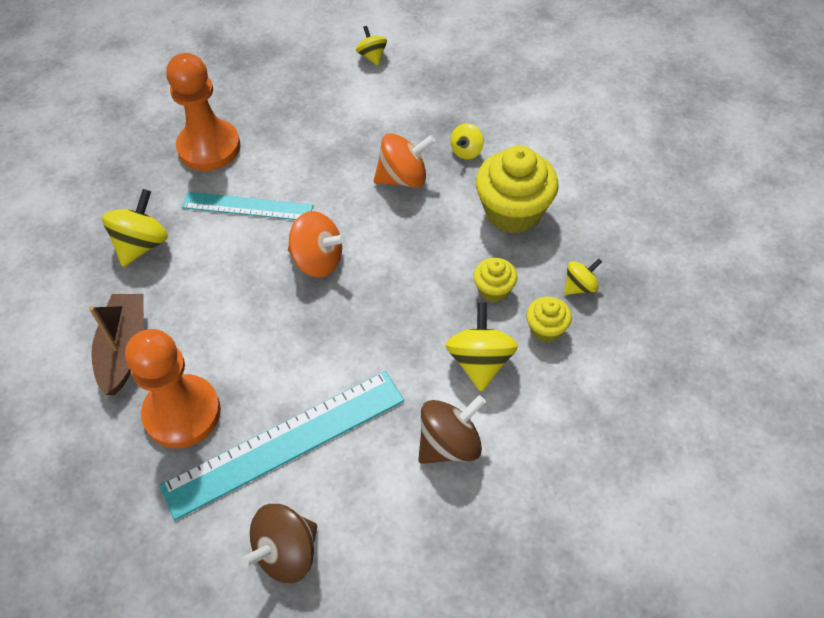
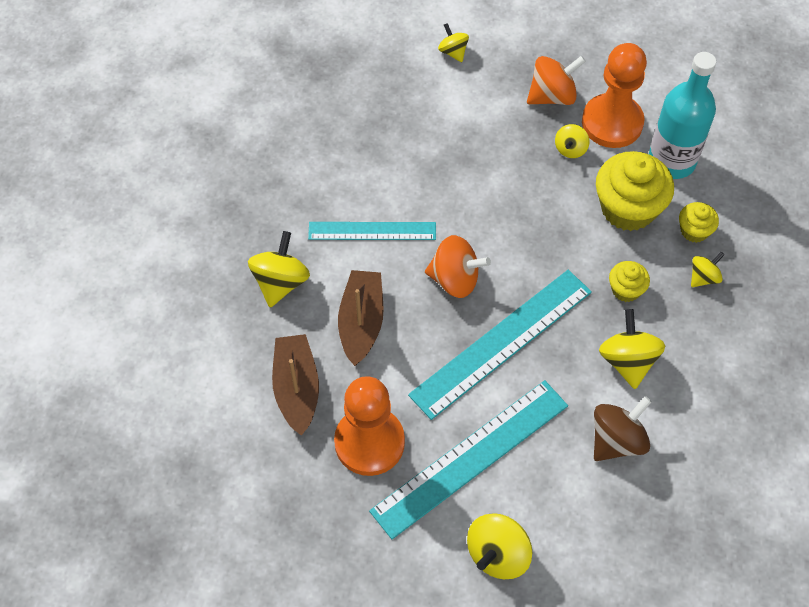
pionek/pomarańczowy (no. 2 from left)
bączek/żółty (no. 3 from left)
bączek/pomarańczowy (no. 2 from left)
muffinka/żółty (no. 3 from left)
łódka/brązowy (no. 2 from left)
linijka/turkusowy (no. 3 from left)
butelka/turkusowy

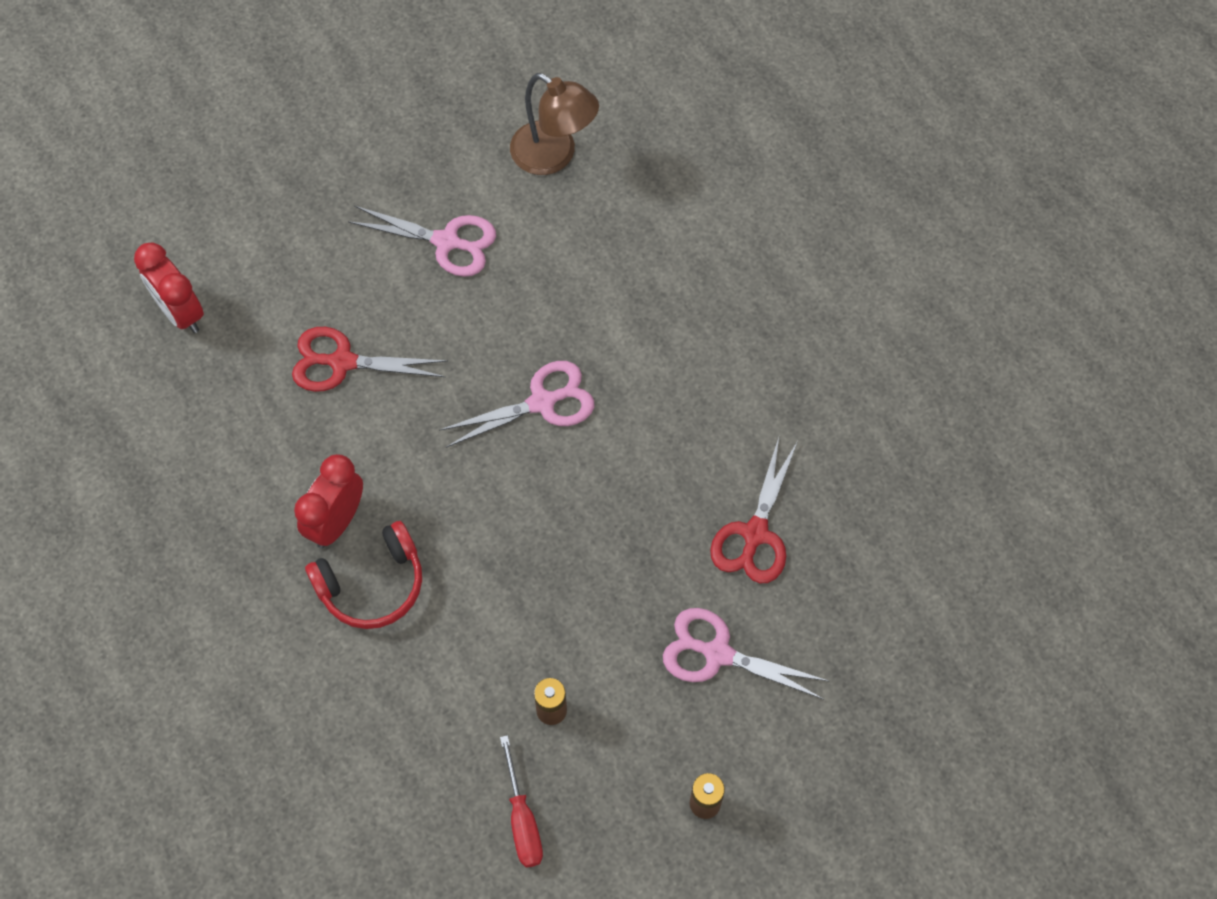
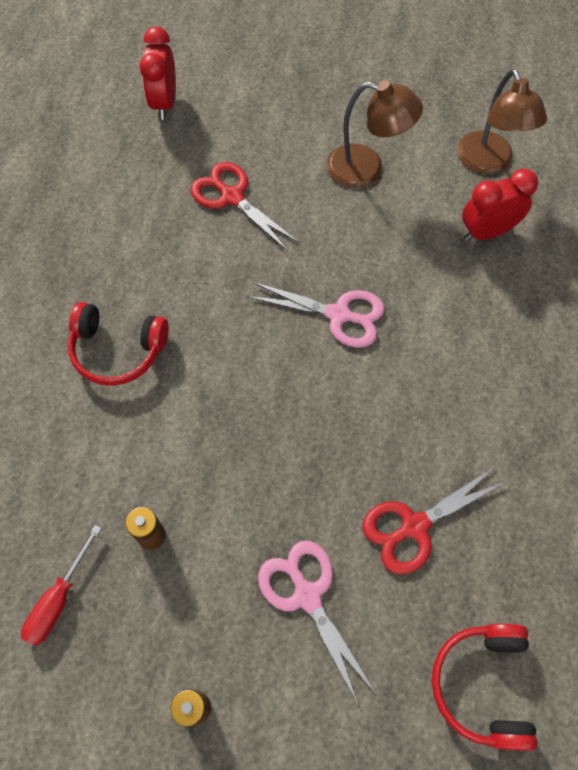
budzik/czerwony (no. 2 from left)
lampka/brązowy (no. 1 from left)
słuchawki/czerwony (no. 2 from left)

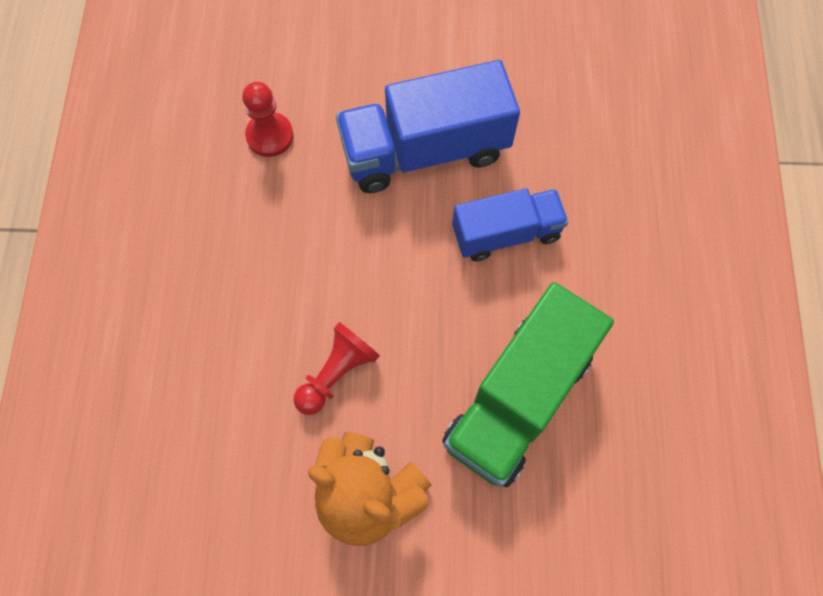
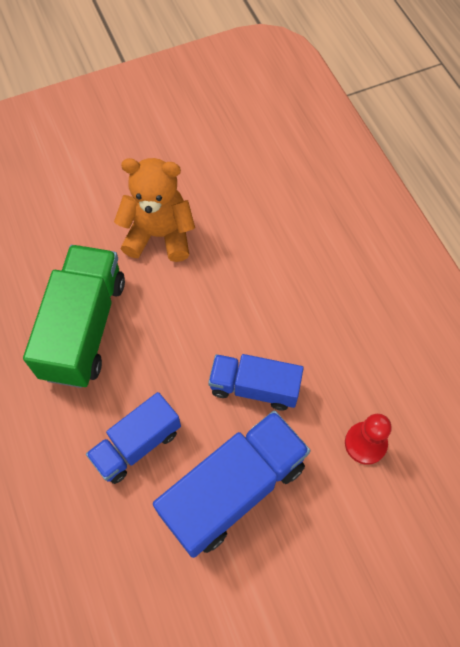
pionek/czerwony (no. 2 from left in the first image)
ciężarówka/niebieski (no. 3 from left)

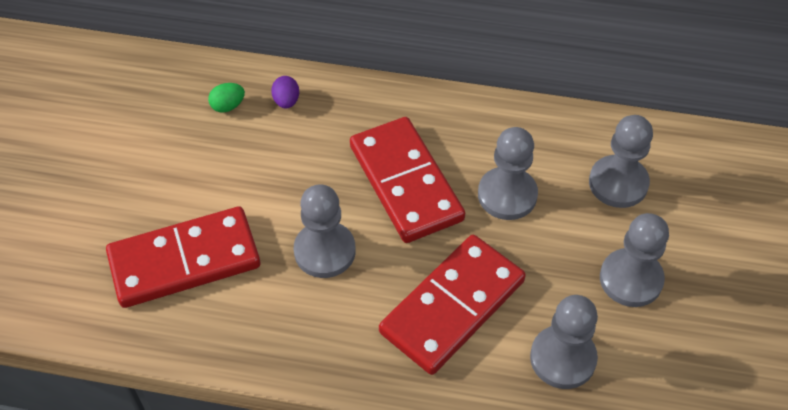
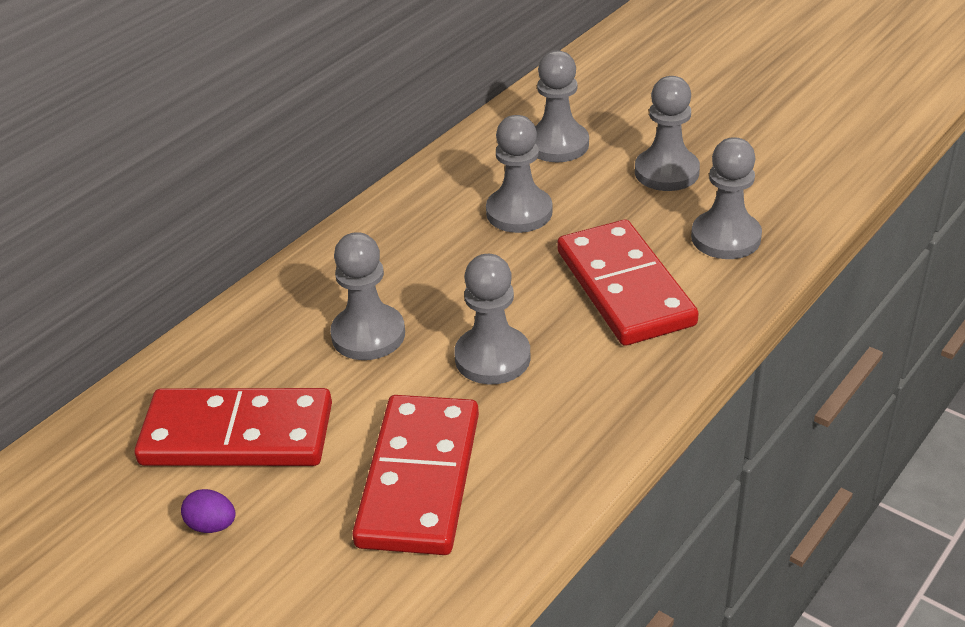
jajko/zielony
jajko/fioletowy
kostka domina/czerwony (no. 1 from left)
pionek/szary (no. 1 from left)

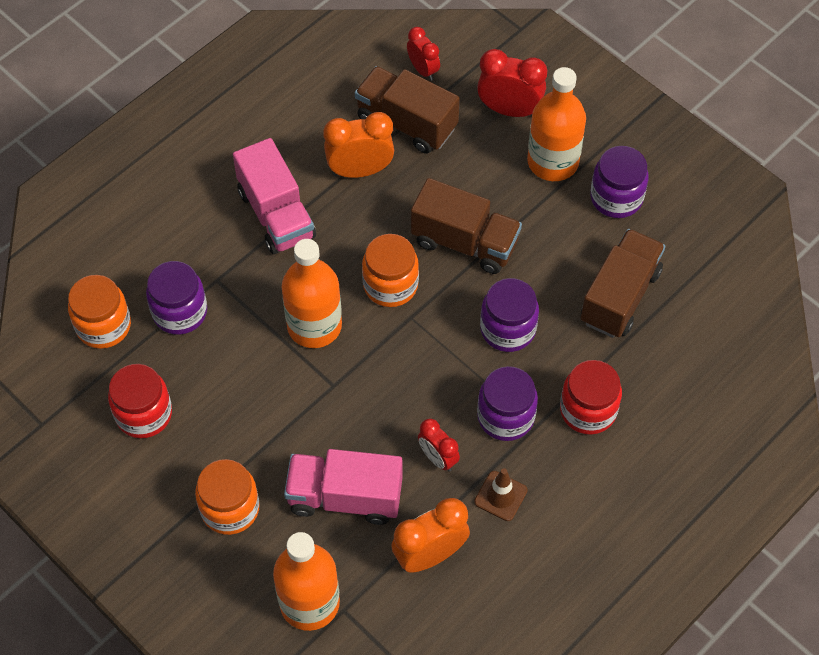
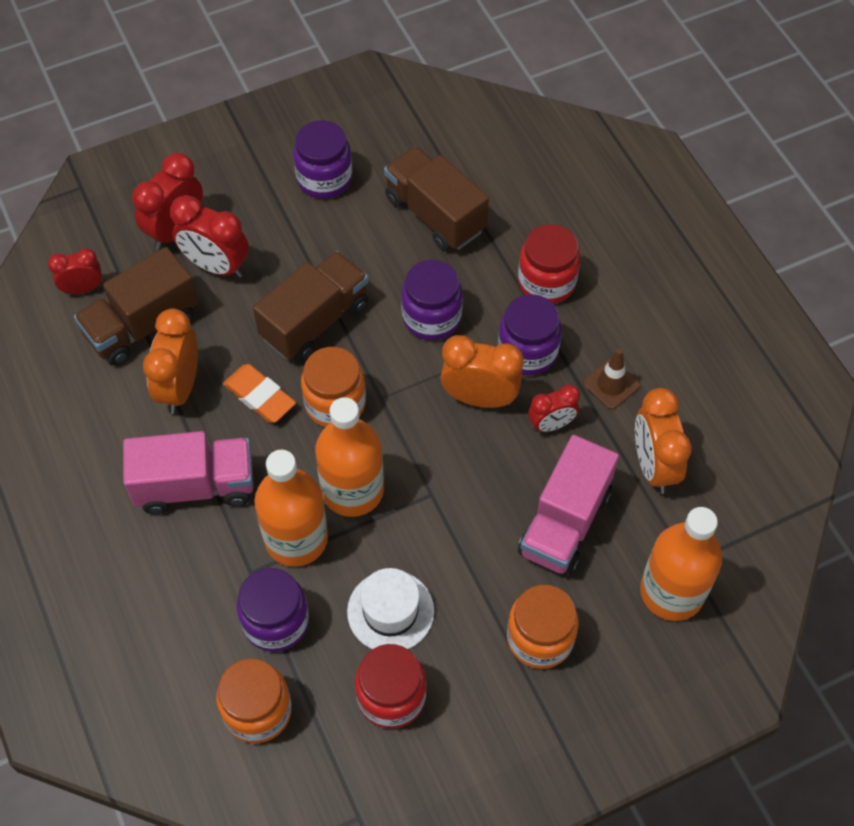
butelka/pomarańczowy (no. 1 from left)
budzik/czerwony (no. 3 from left)
gumka do mazania/pomarańczowy
kapelusz/biały
budzik/pomarańczowy (no. 2 from left)

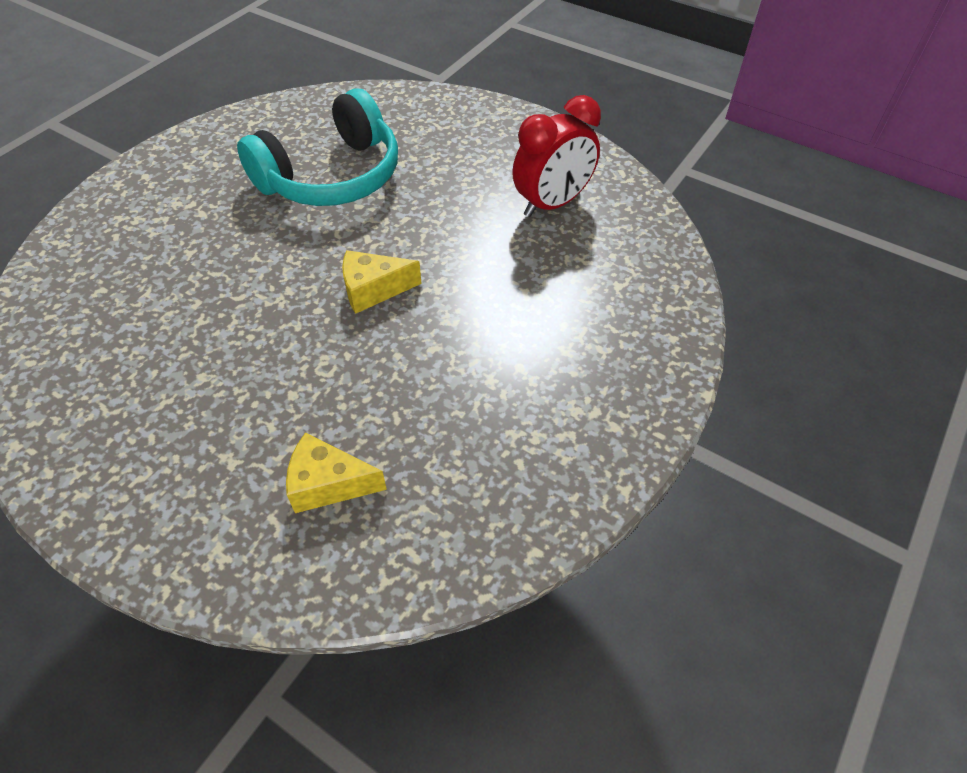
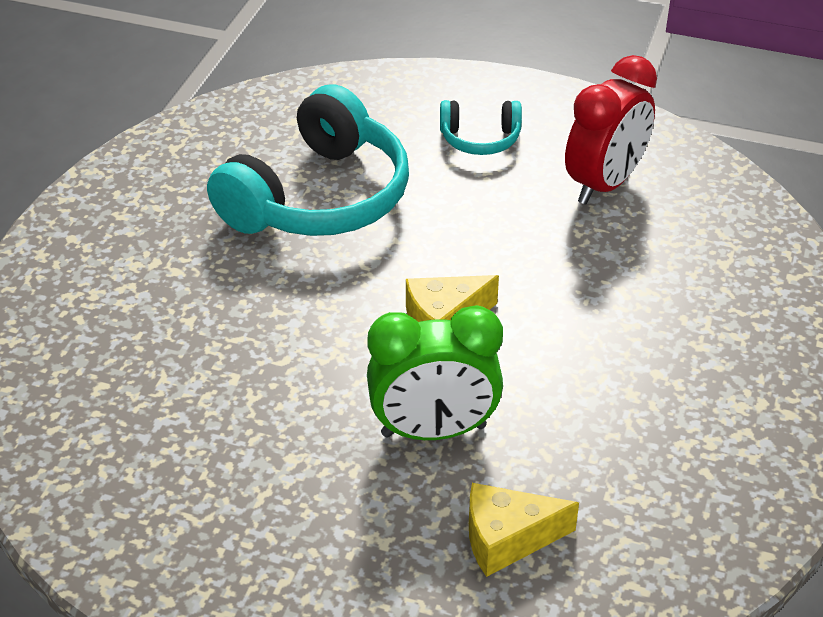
budzik/zielony
słuchawki/turkusowy (no. 2 from left)

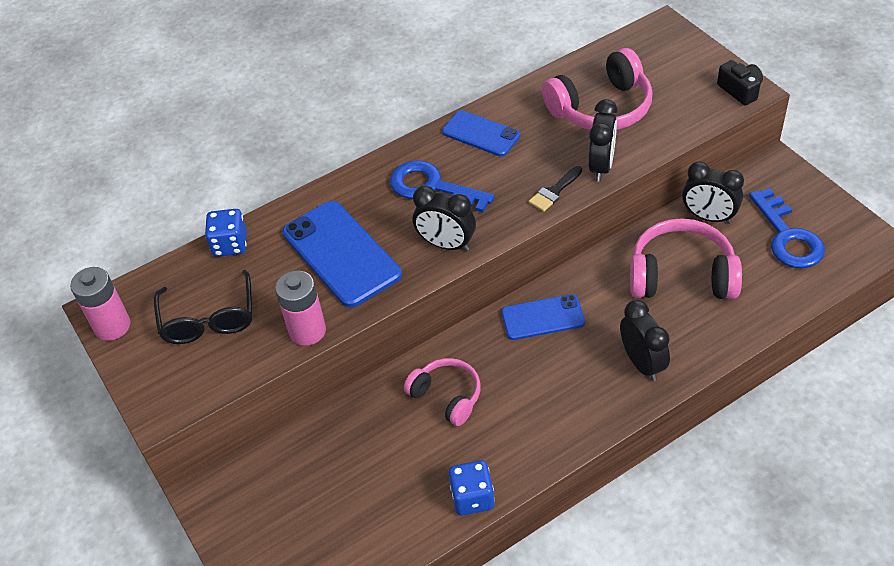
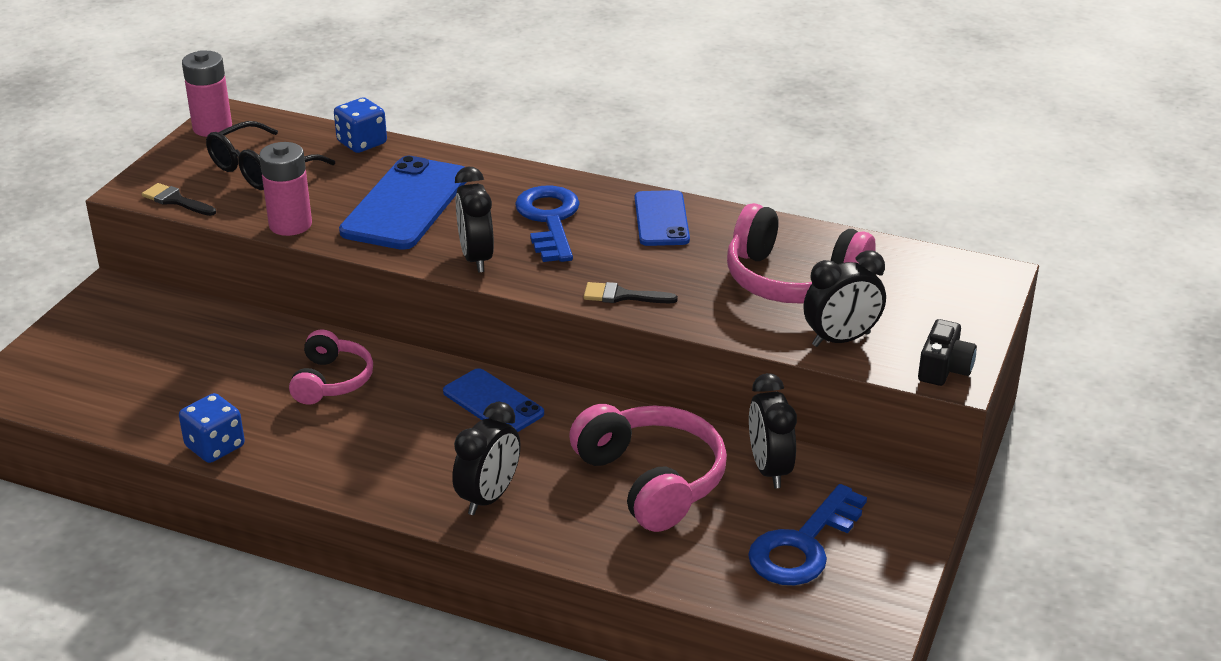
budzik/czarny (no. 4 from left)
pędzel/czarny (no. 1 from left)

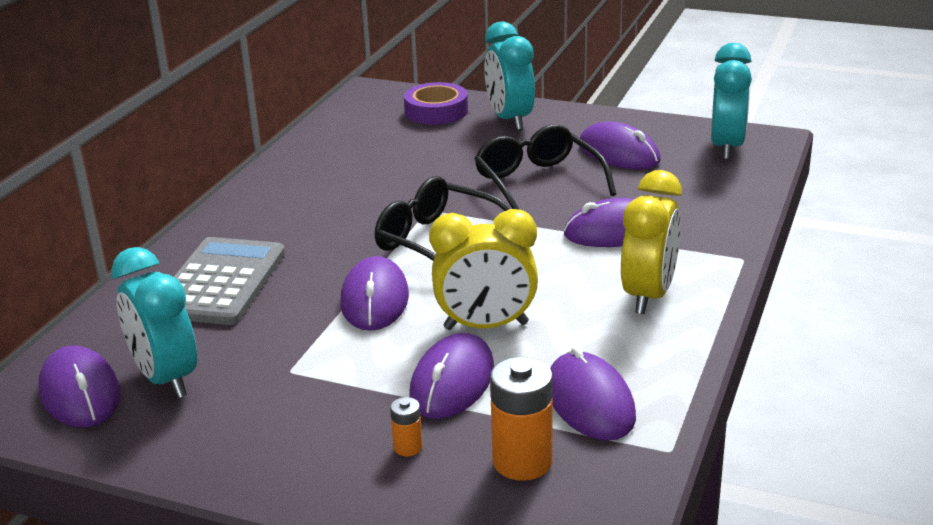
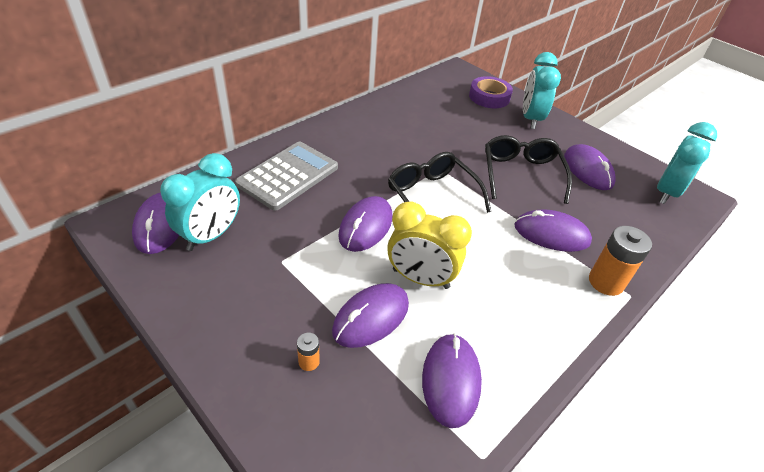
budzik/turkusowy (no. 1 from left)
bateria/pomarańczowy (no. 2 from left)
budzik/żółty (no. 2 from left in the first image)

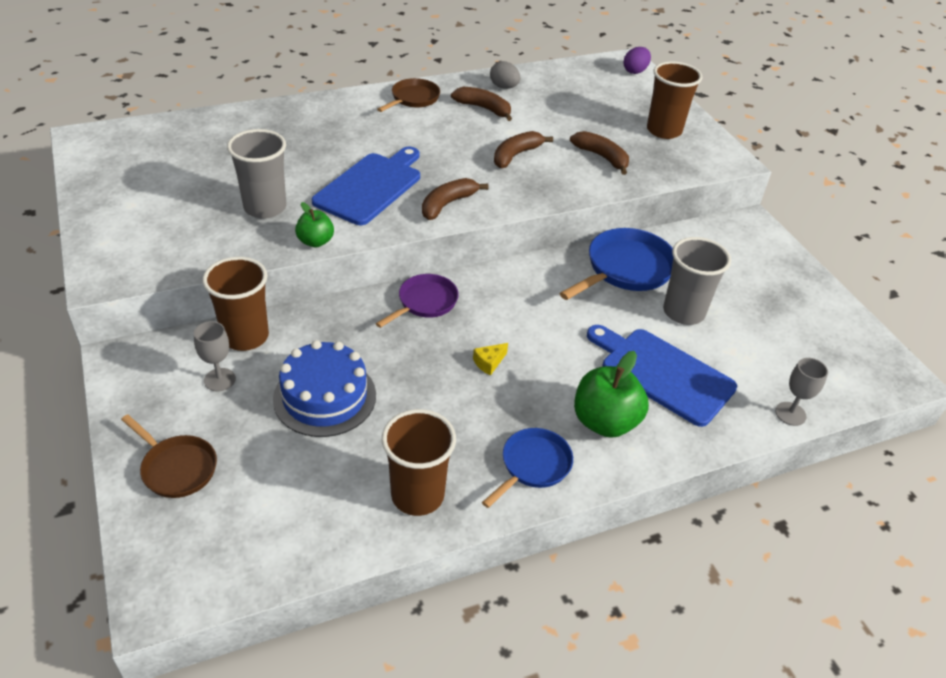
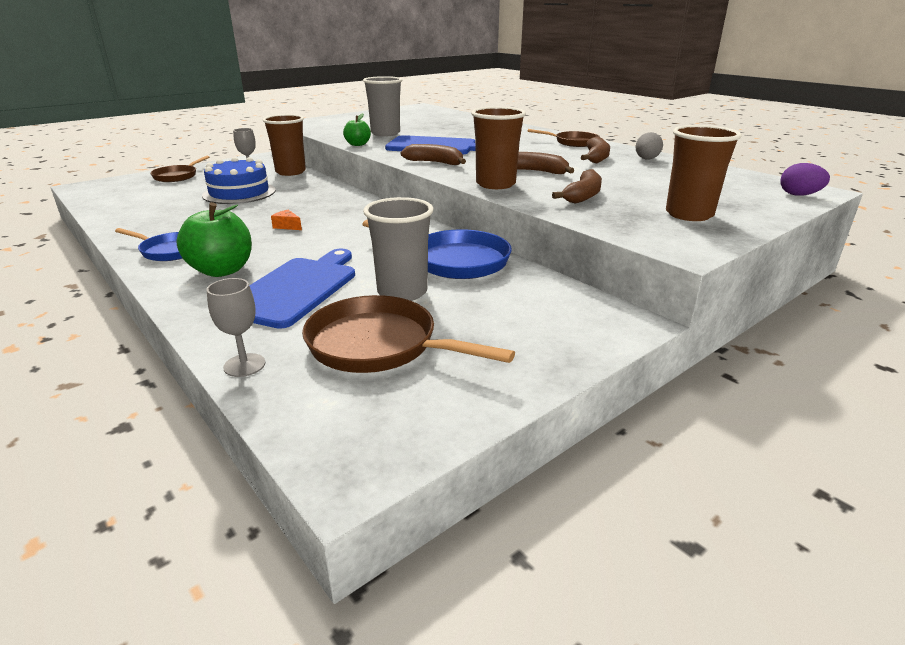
patelnia/fioletowy
szklanka/brązowy (no. 2 from left)
ser/pomarańczowy
patelnia/brązowy (no. 2 from left)

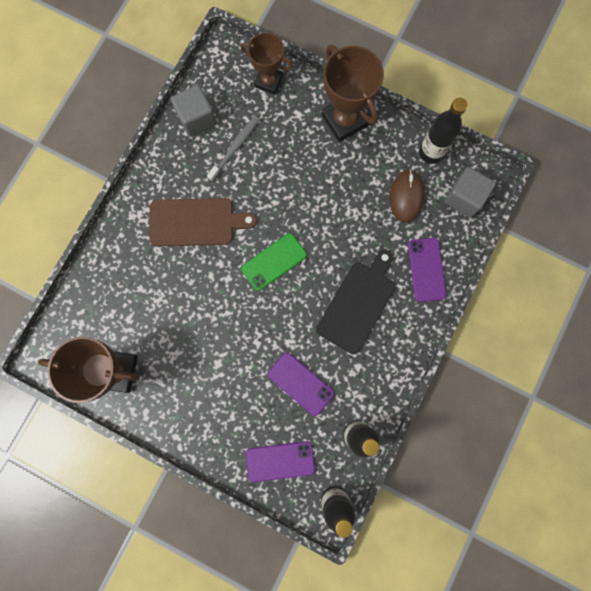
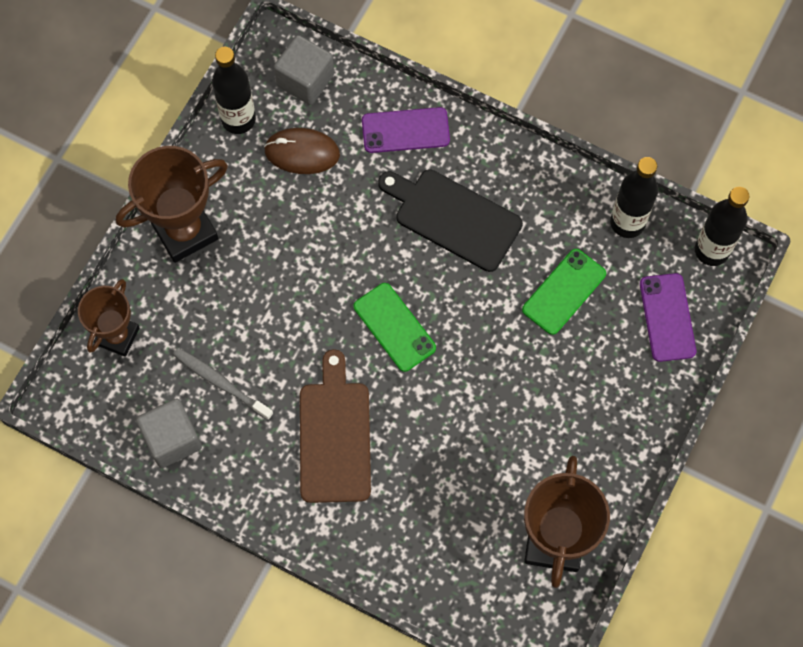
telefon/zielony (no. 2 from left)

